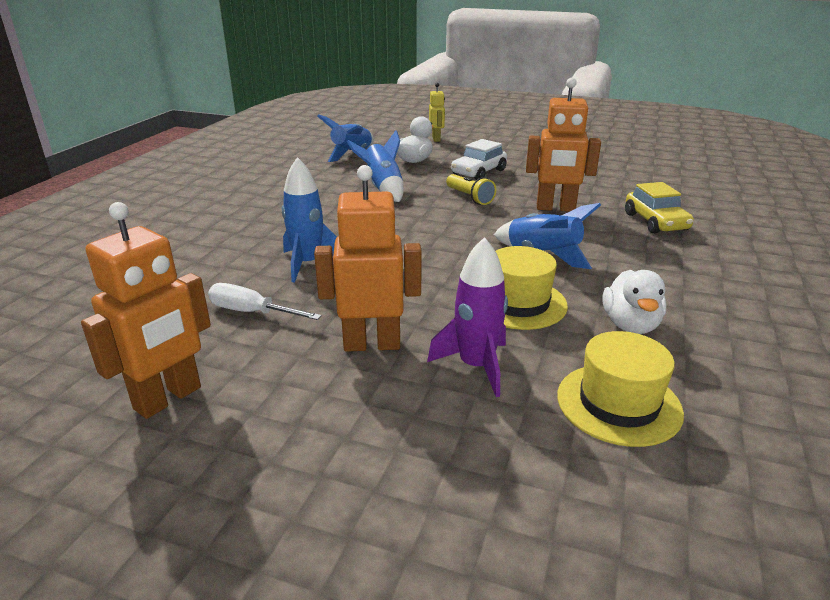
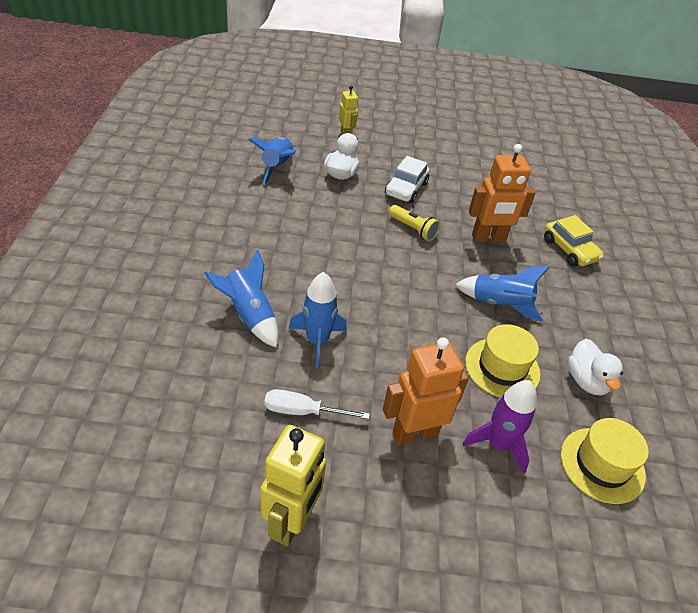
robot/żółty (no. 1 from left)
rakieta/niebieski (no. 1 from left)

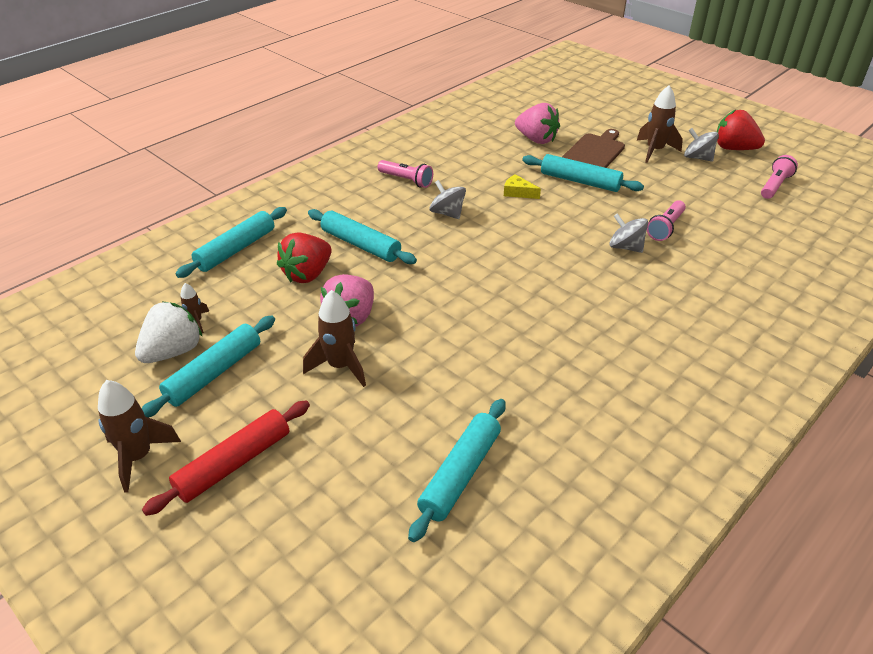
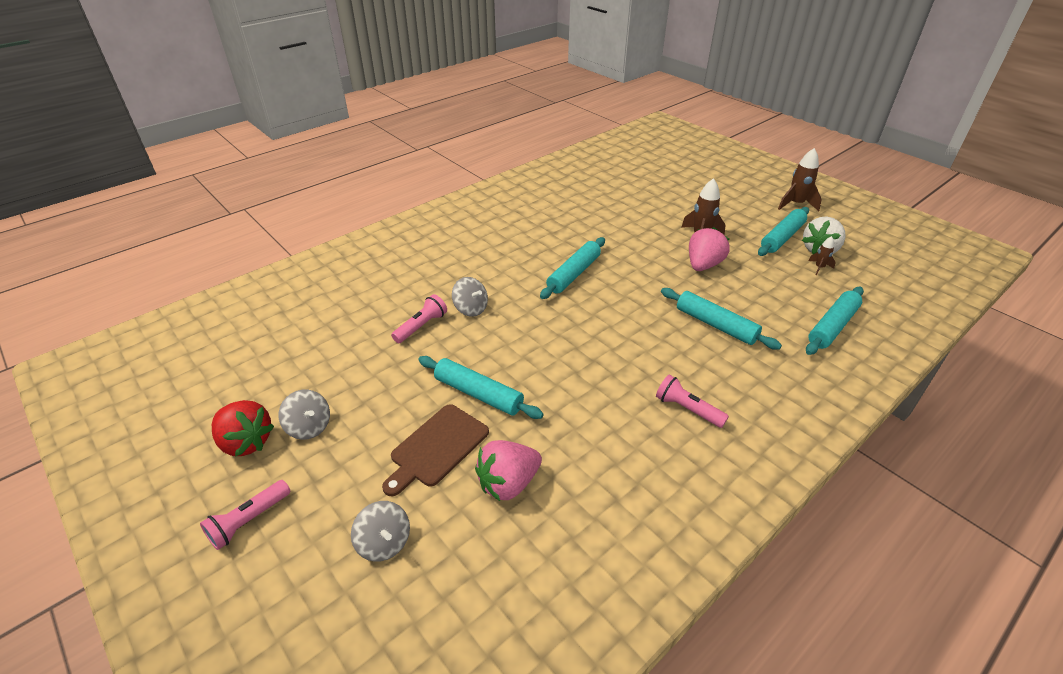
wałek do ciasta/czerwony
truskawka/czerwony (no. 1 from left in the first image)
wałek do ciasta/turkusowy (no. 2 from left)
bączek/szary (no. 2 from left)
ser/żółty
truskawka/różowy (no. 1 from left)
rakieta/brązowy (no. 4 from left in the first image)
latarka/różowy (no. 1 from left)

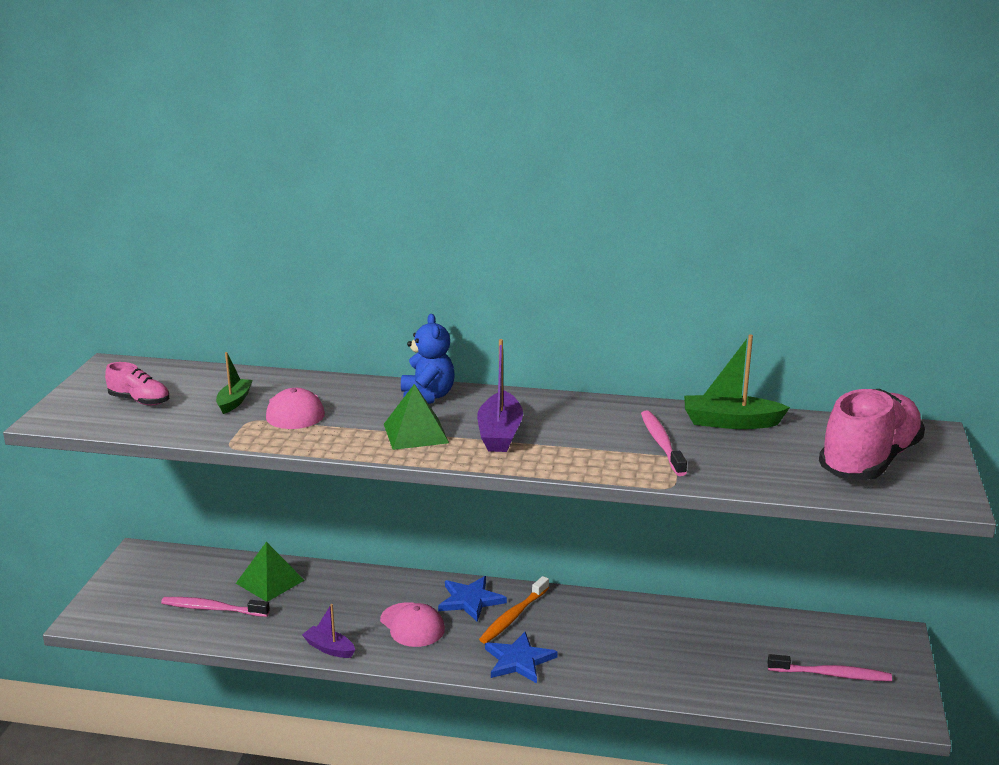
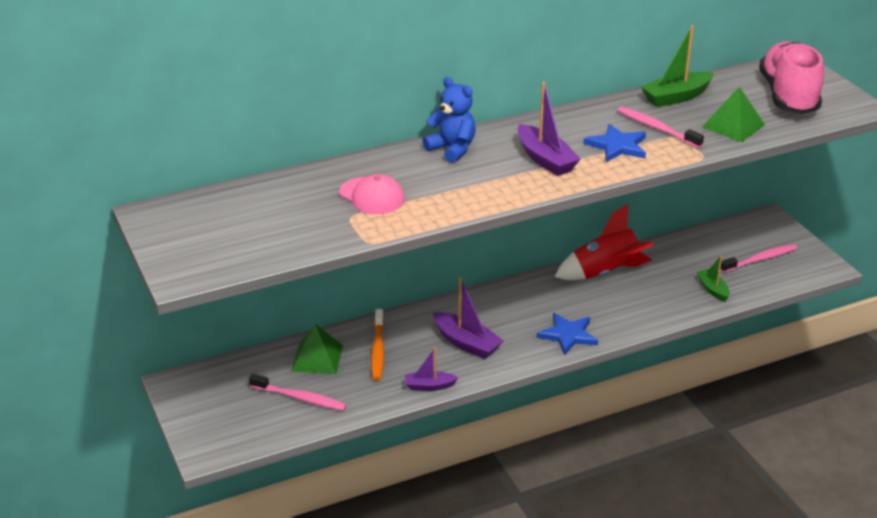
but/różowy (no. 1 from left in the first image)
szczoteczka do zębów/różowy (no. 1 from left)
łódka/zielony (no. 2 from left)
łódka/fioletowy (no. 2 from left)
piramida/zielony (no. 2 from left)
gwiazda/niebieski (no. 2 from left)
szczoteczka do zębów/pomarańczowy
rakieta/czerwony

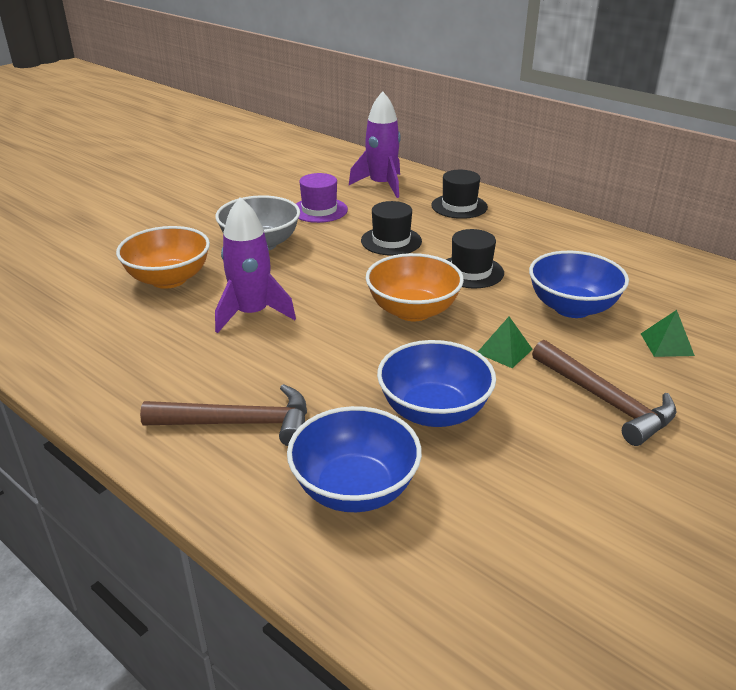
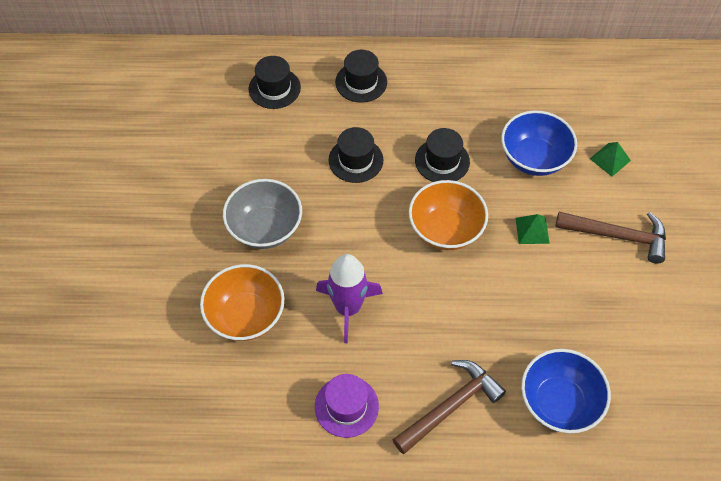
kapelusz/fioletowy
kapelusz/czarny (no. 1 from left)
miska/niebieski (no. 2 from left in the first image)

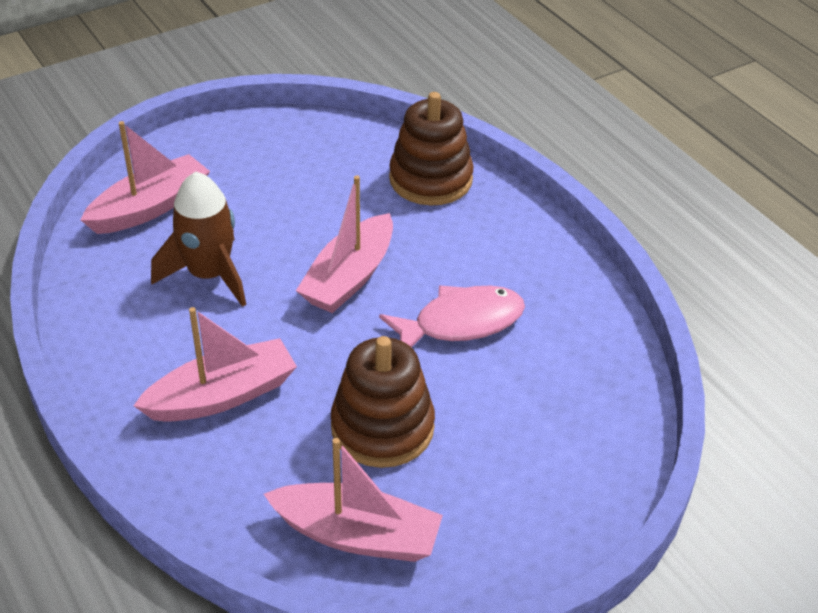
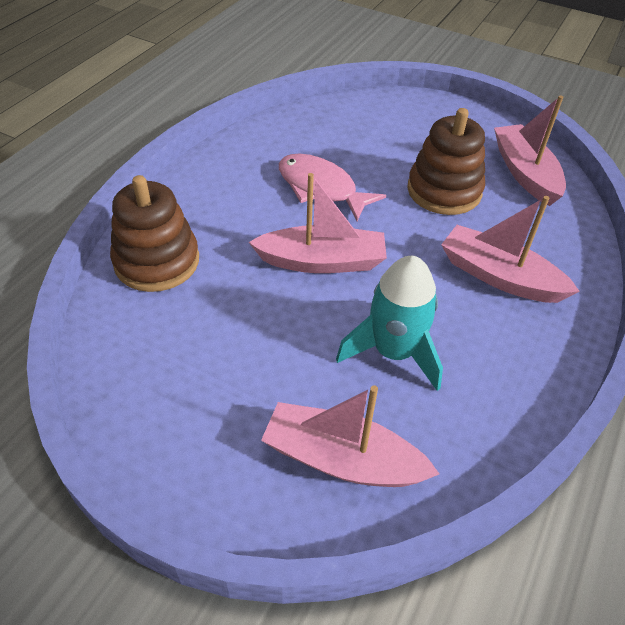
rakieta/turkusowy

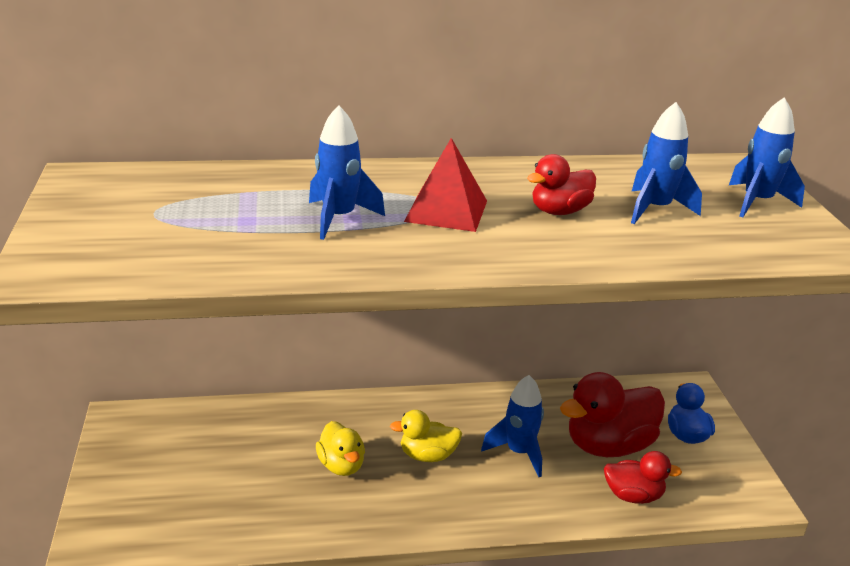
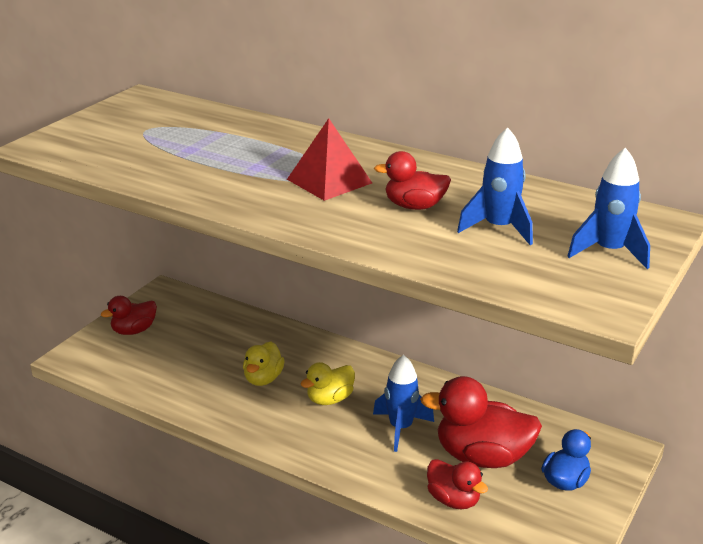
rakieta/niebieski (no. 1 from left in the first image)
kaczka/żółty (no. 2 from left)
kaczka/czerwony (no. 1 from left)

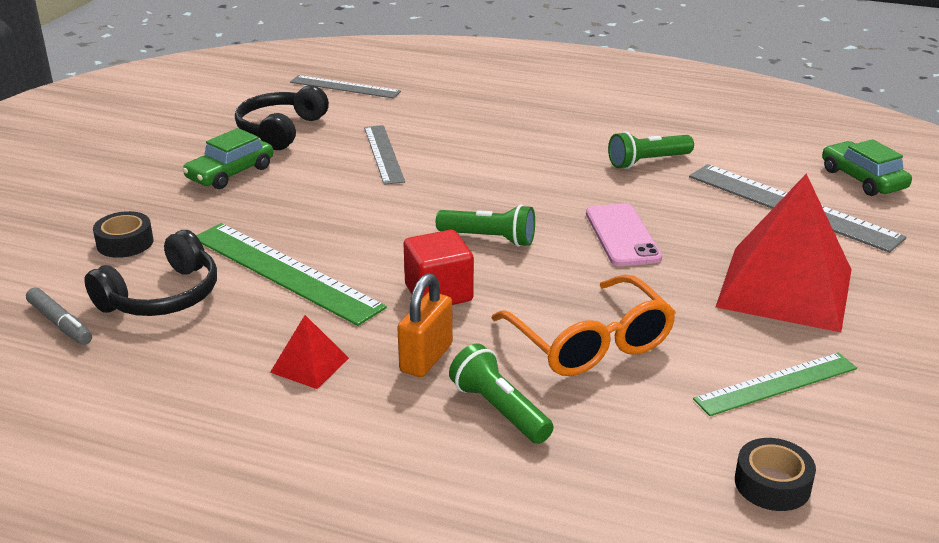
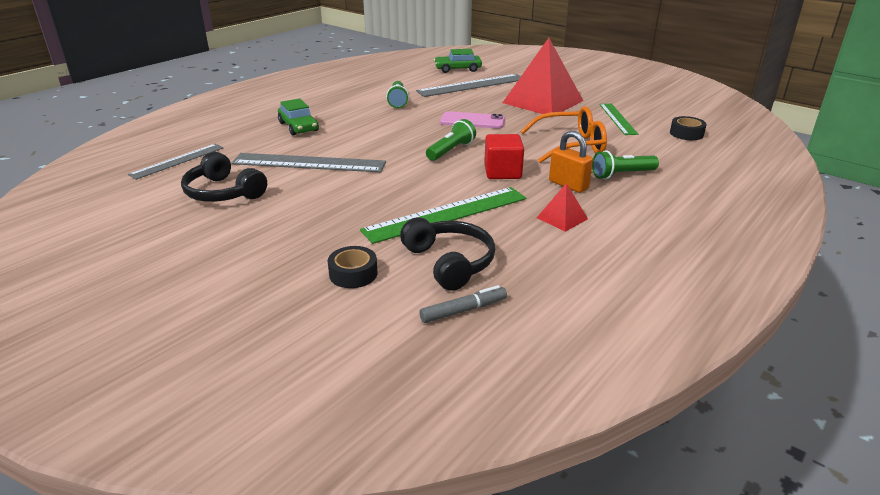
samochód/zielony (no. 1 from left)
linijka/szary (no. 2 from left)

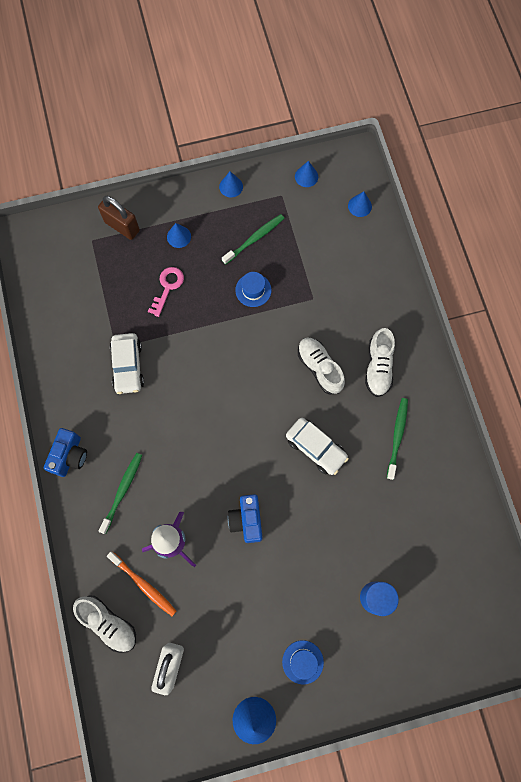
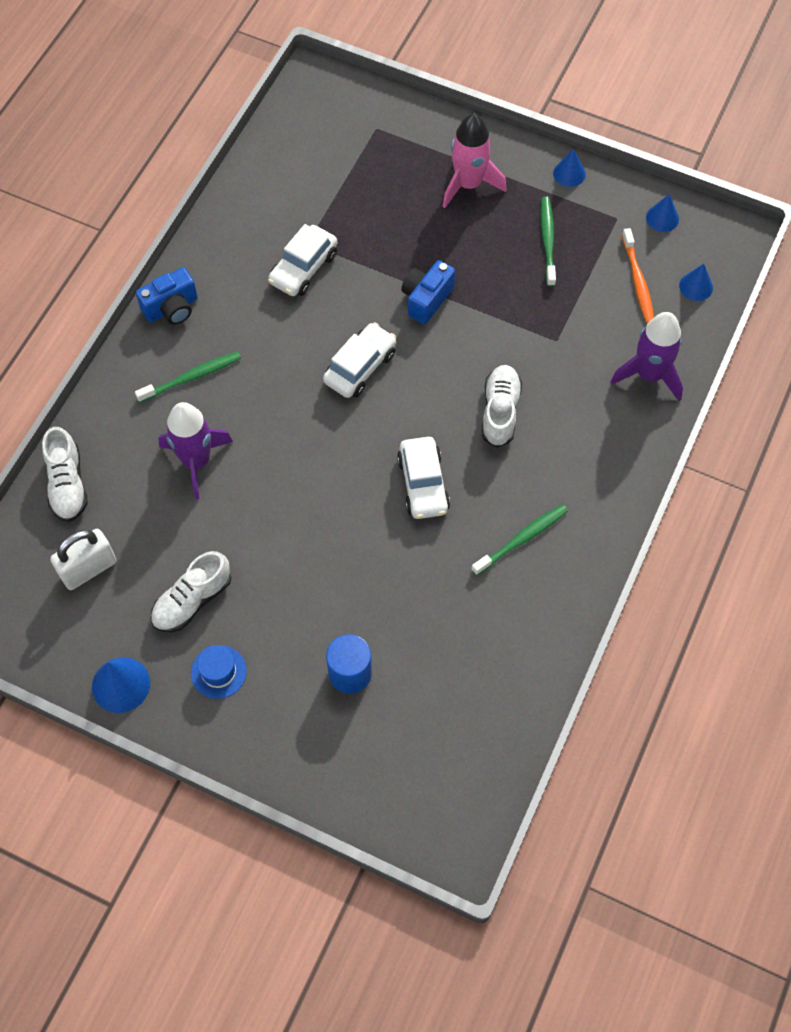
kłódka/brązowy
szczoteczka do zębów/pomarańczowy
klucz/różowy
rakieta/różowy
szczoteczka do zębów/zielony (no. 3 from left)
aparat fotograficzny/niebieski (no. 2 from left)
kapelusz/niebieski (no. 1 from left in the first image)
but/biały (no. 2 from left)
samochód/biały (no. 2 from left)
rakieta/fioletowy (no. 2 from left)

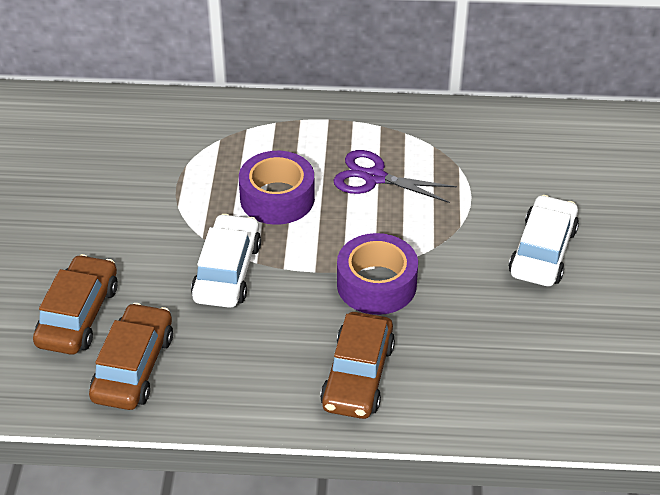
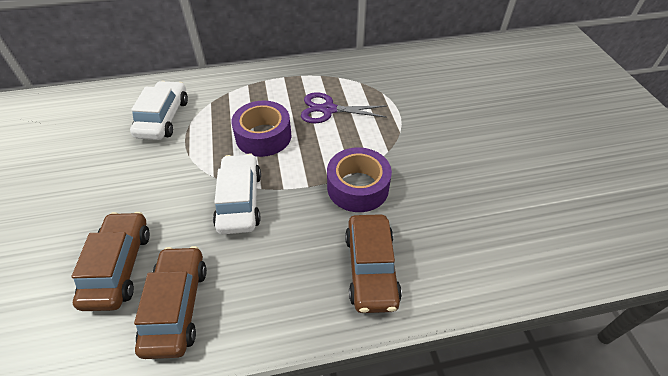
samochód/biały (no. 1 from left)

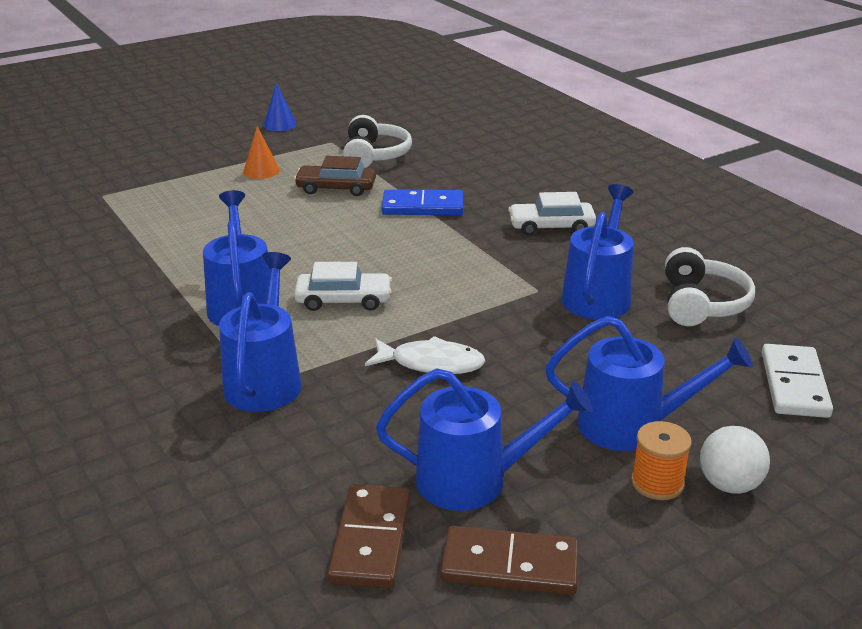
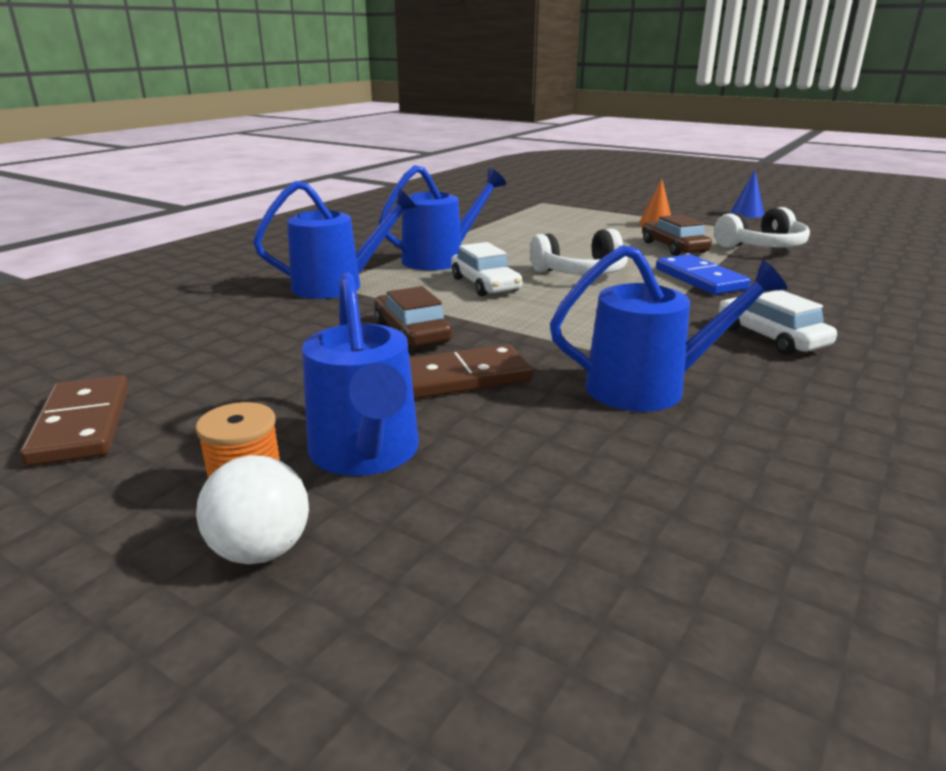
kostka domina/brązowy (no. 2 from left)
samochód/brązowy (no. 1 from left)
konewka/niebieski (no. 3 from left in the first image)
słuchawki/biały (no. 1 from left)
kostka domina/biały

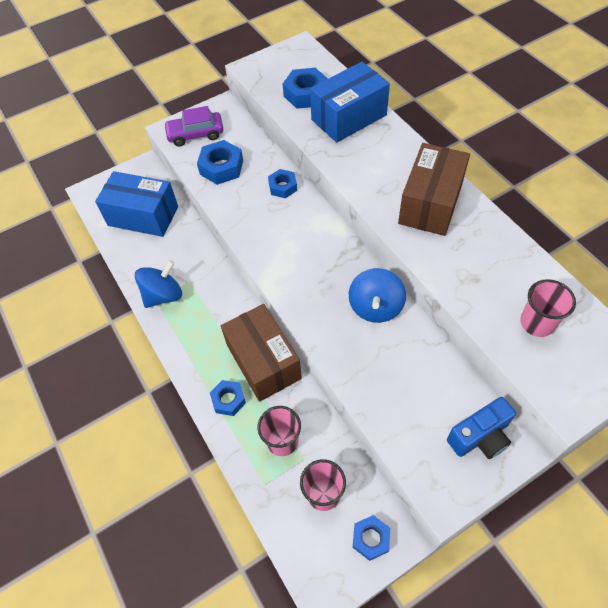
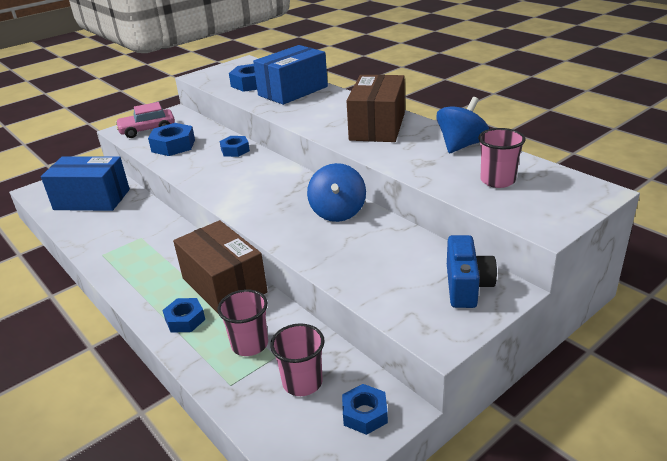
bączek/niebieski (no. 2 from left)
samochód/różowy
aparat fotograficzny/niebieski

